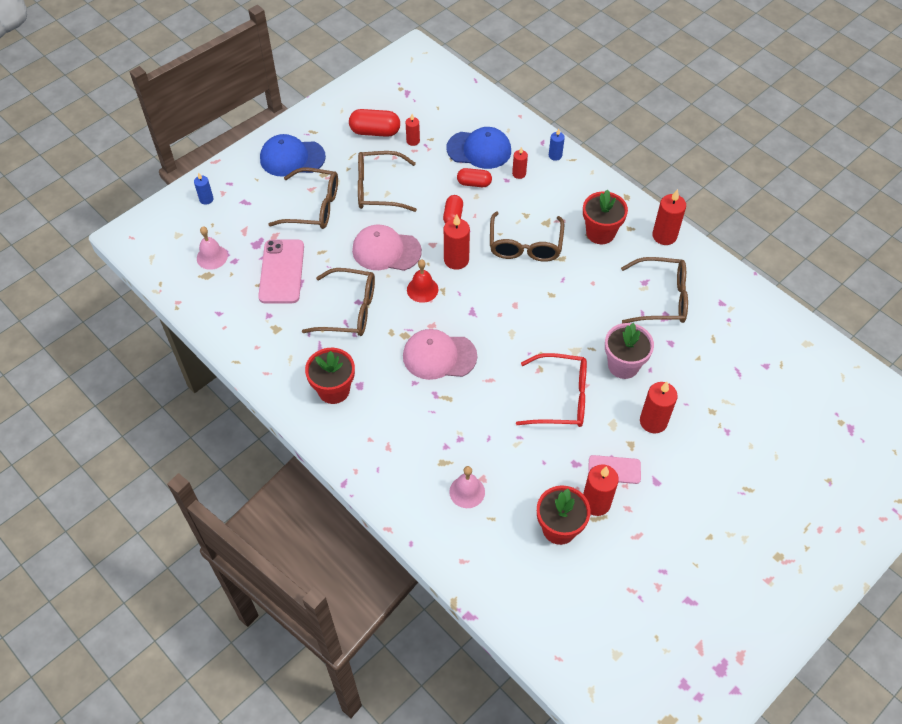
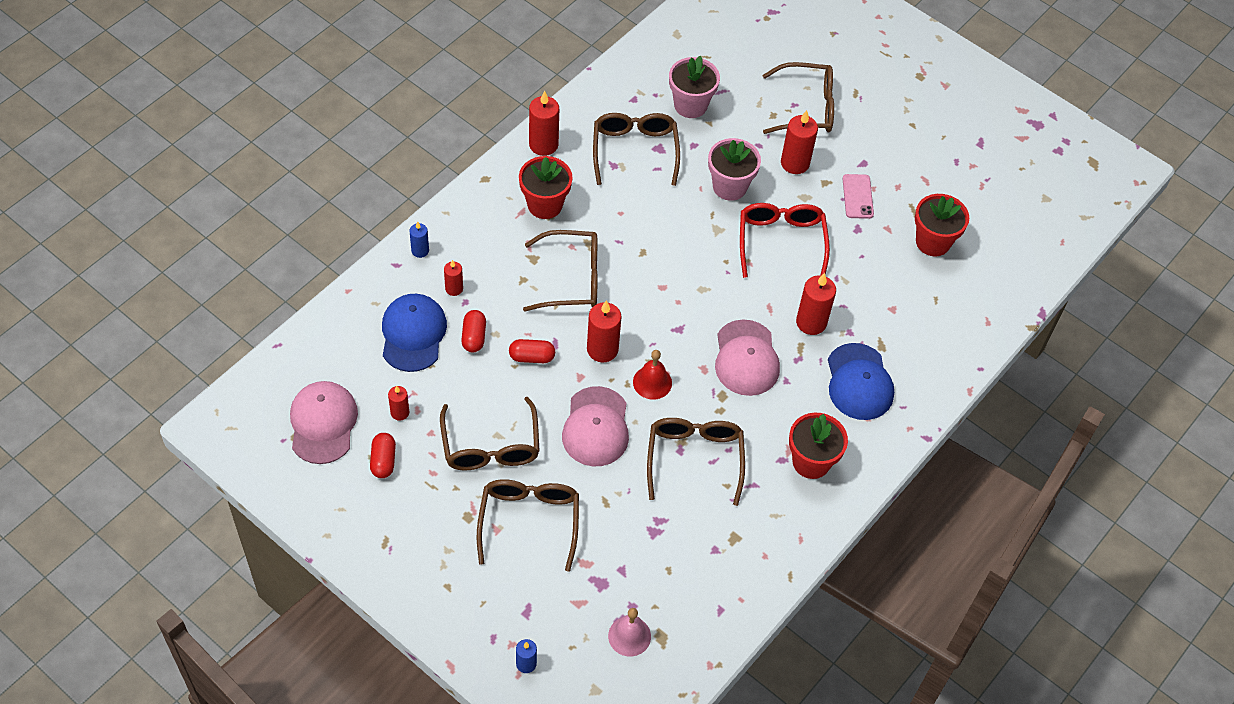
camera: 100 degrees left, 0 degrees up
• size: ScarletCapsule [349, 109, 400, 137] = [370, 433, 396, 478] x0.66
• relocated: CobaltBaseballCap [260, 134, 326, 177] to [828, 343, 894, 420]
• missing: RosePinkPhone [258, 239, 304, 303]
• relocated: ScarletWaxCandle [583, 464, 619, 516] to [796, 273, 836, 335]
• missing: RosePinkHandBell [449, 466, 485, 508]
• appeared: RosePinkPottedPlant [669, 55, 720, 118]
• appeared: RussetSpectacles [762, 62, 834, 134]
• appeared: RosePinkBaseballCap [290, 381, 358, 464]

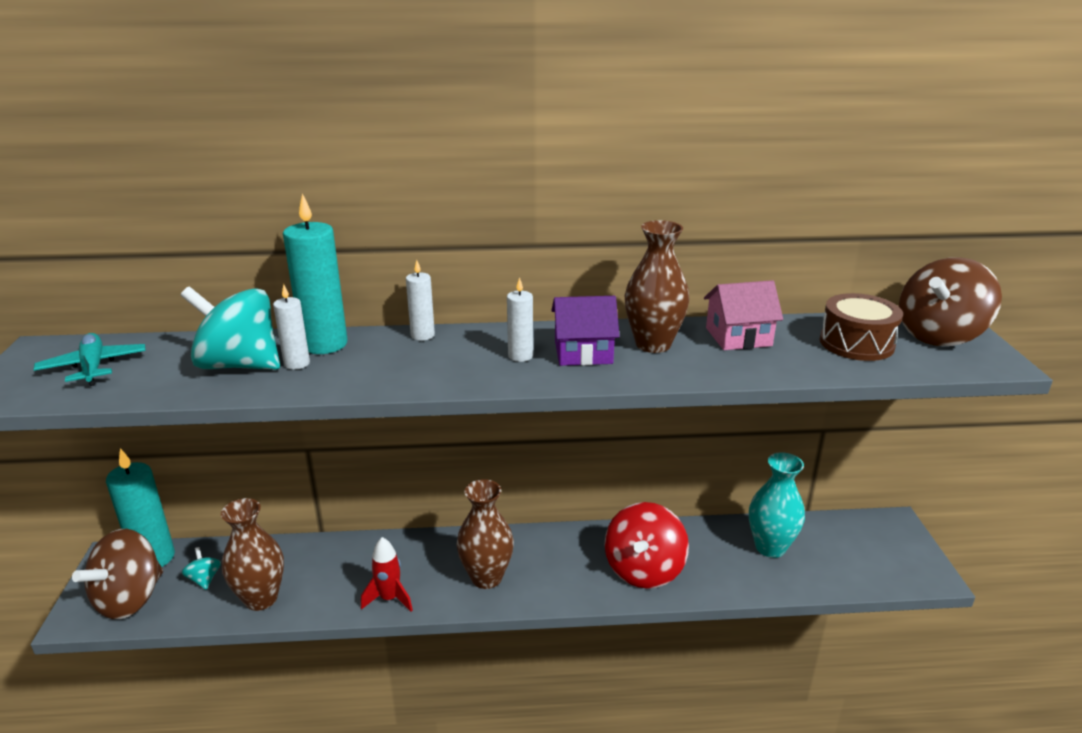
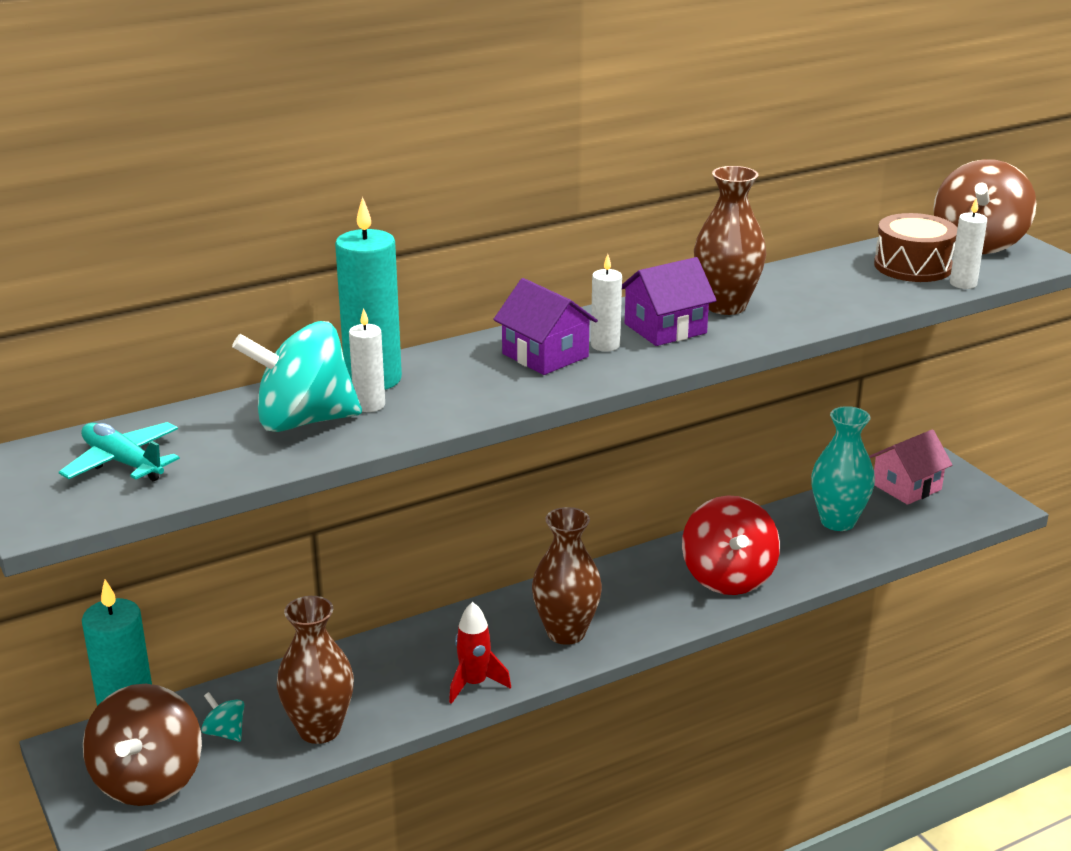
camera: 25 degrees left, 0 degrees up
• relocated: PureWhiteWaxCandle [406, 260, 435, 341] to [950, 198, 987, 289]
• relocated: RosePinkToyHouse [704, 280, 783, 350] to [869, 430, 953, 505]
• appeared: VioletToyHouse [493, 278, 598, 375]

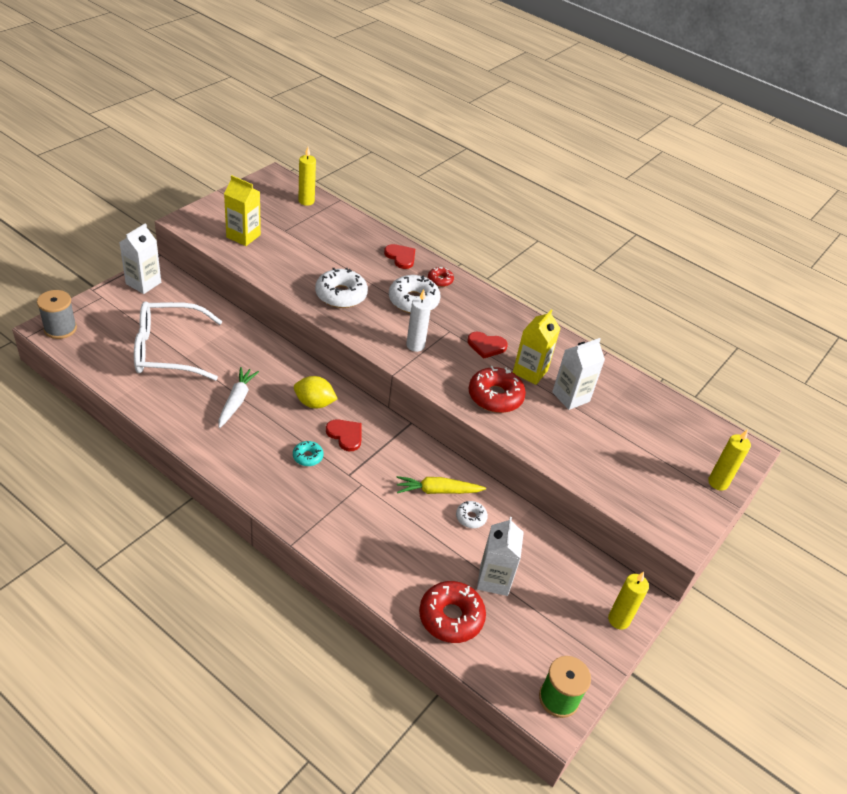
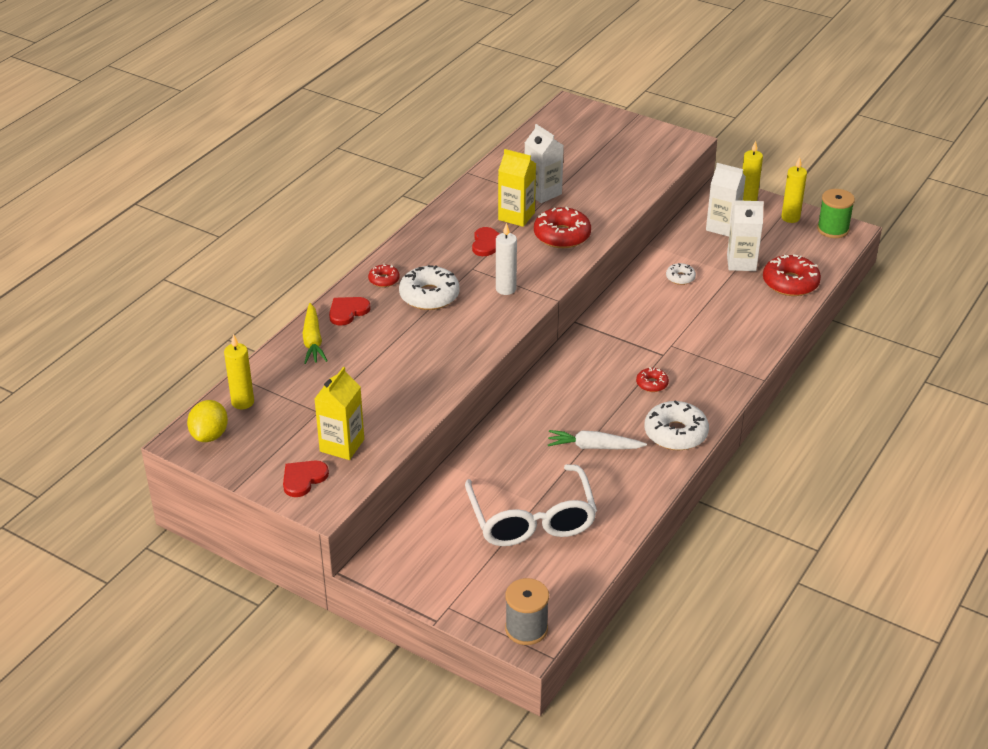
camera: 90 degrees left, 5 degrees down
• relocated: PureWhiteCarton [119, 223, 161, 294] to [706, 163, 746, 237]
• relocated: PureWhiteDoughnut [315, 268, 368, 308] to [645, 400, 709, 450]
• relocated: YellowLemon [294, 376, 338, 408] to [187, 400, 228, 442]
• relocated: ScarletHeartShape [326, 419, 362, 451] to [283, 461, 329, 497]
• relocated: YellowWaxCandle [708, 429, 751, 491] to [781, 157, 807, 223]
• colour: AquaDoughnut [293, 441, 323, 466] to ScarletDoughnut [636, 367, 669, 392]
• relocated: YellowRootVegetable [396, 476, 486, 494] to [302, 303, 328, 364]

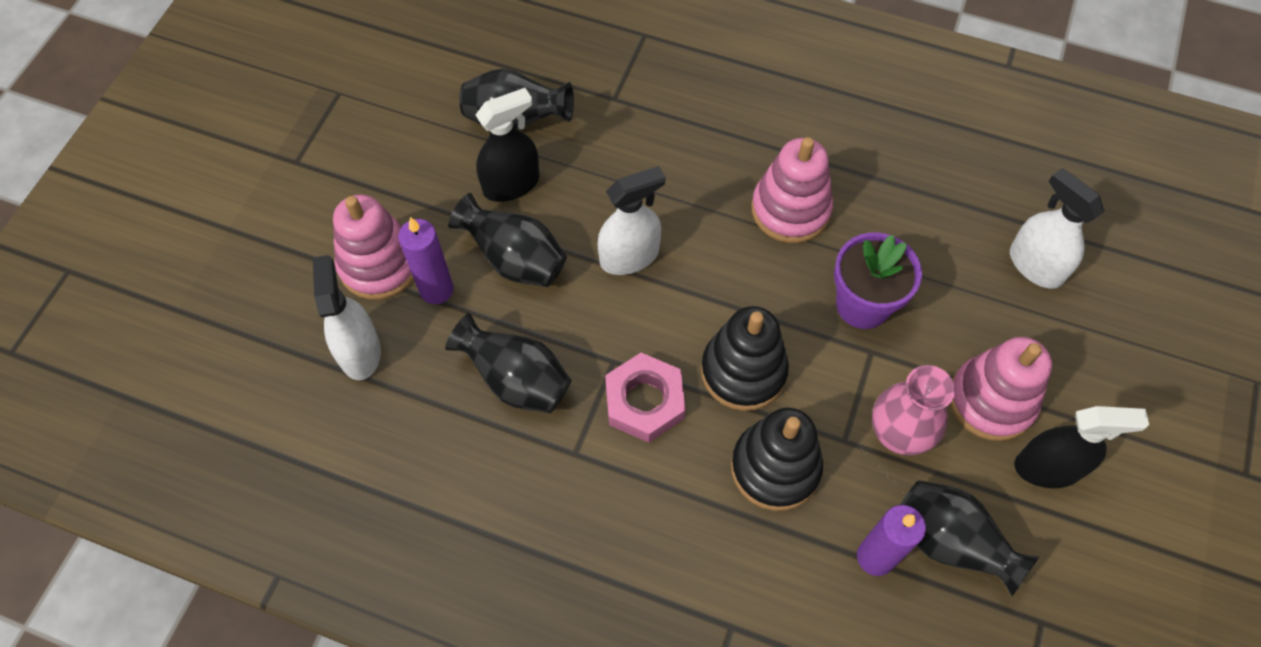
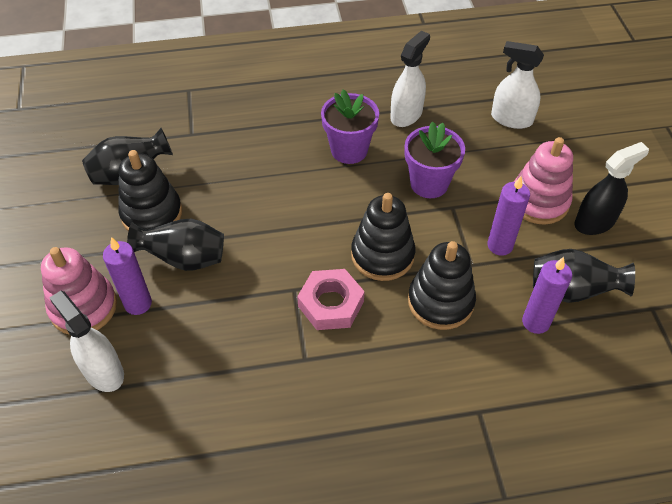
camera: 30 degrees left, 10 degrees down
• exchanged: JetBlackSprayer [476, 88, 539, 202] to JetBlackRingStacker [118, 150, 182, 231]
• exchanged: RosePinkRingStacker [751, 137, 833, 243] to VioletPottedPlant [321, 90, 379, 164]
• relocated: PureWhiteSprayer [597, 166, 666, 275] to [390, 31, 430, 127]
• missing: JetBlackVase [445, 313, 572, 413]
• exchanged: RosePinkVase [872, 365, 955, 456] to VioletWaxCandle [487, 176, 530, 256]

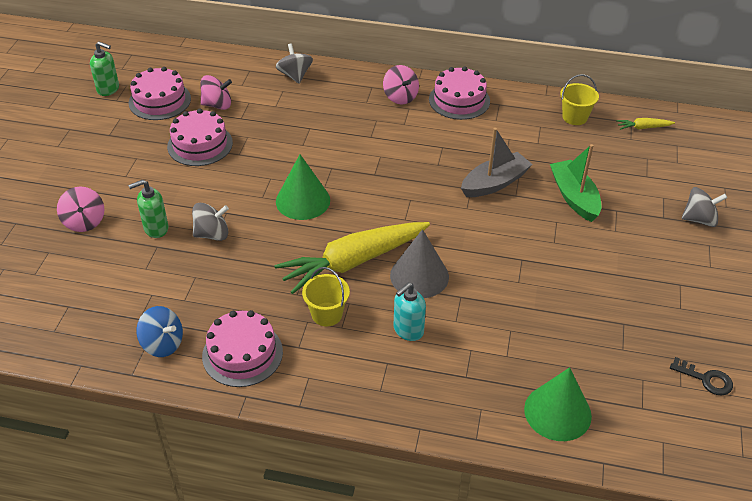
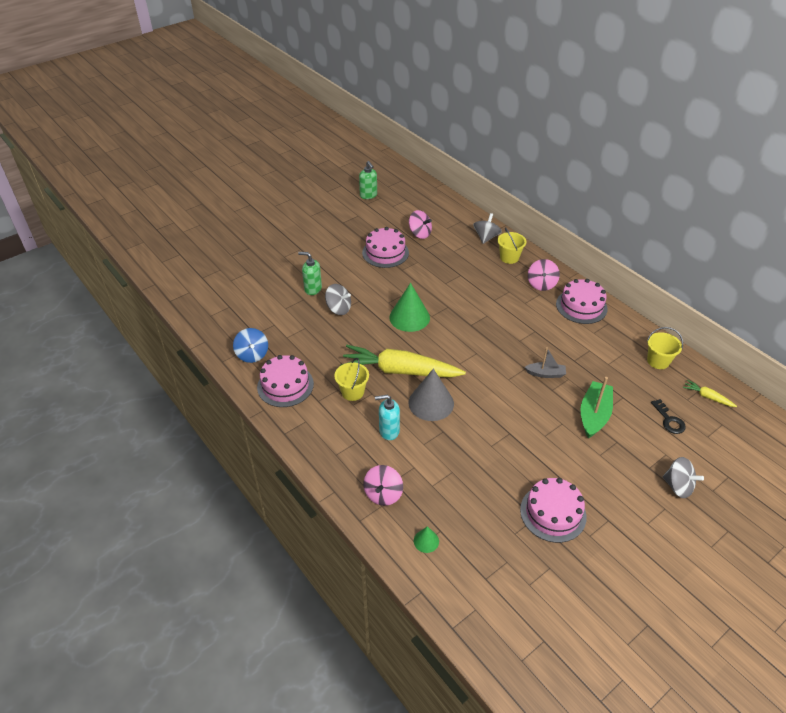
camera: 40 degrees right, 0 degrees up
• relocated: RosePinkCake [129, 67, 191, 120] to [520, 478, 586, 543]
• size: GrayBoat [461, 128, 533, 197] = [525, 347, 566, 378] x0.61
• relocated: RosePinkWhirligig [57, 187, 104, 232] to [363, 465, 403, 506]
• relocated: JetBlackDoorKey [670, 357, 733, 395] to [651, 399, 686, 434]
• size: LeafGreenConeShape [524, 367, 592, 441] = [414, 526, 439, 553] x0.48
• appeared: YellowPail [498, 227, 526, 264]

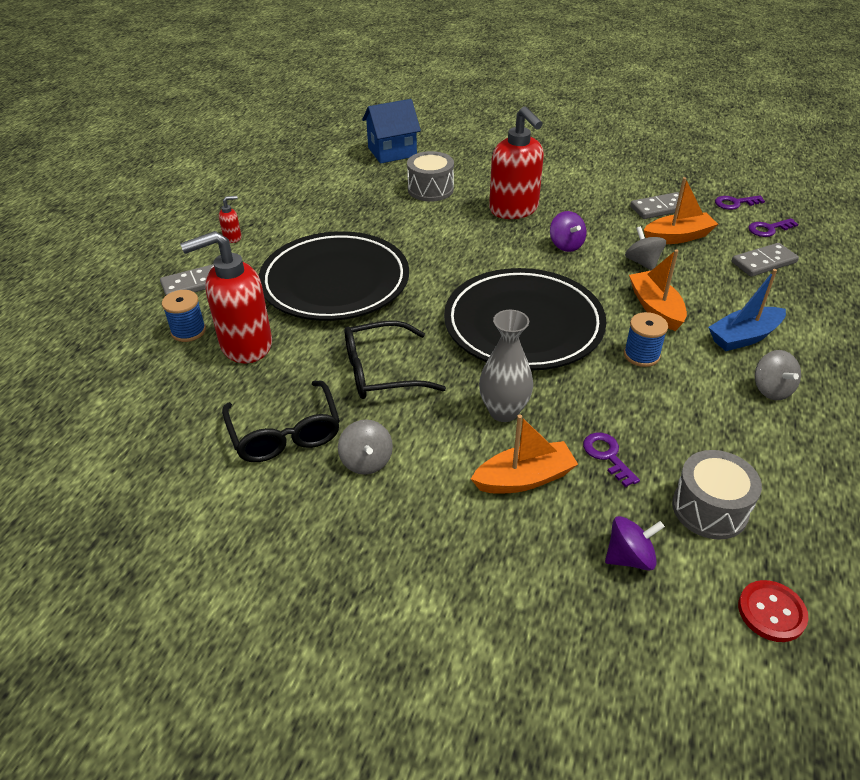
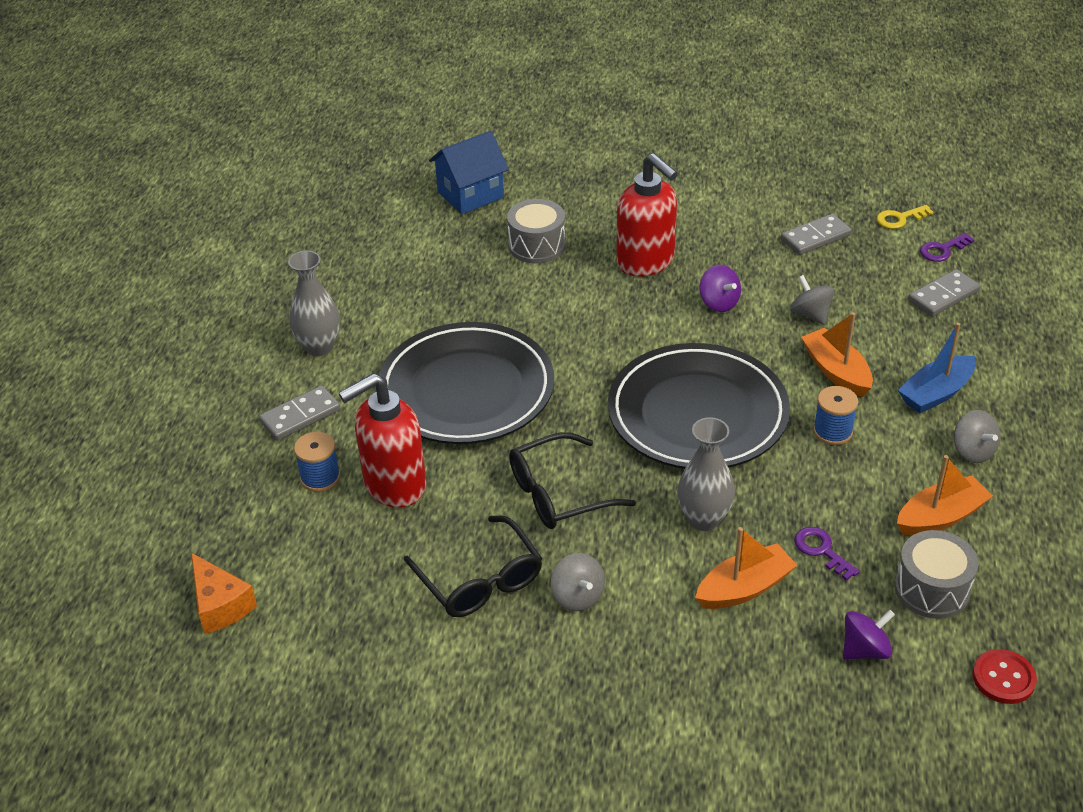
camera: 10 degrees left, 0 degrees up
• relocated: BrightOrangeBoat [644, 177, 718, 244] to [897, 455, 993, 535]
• colour: VioletDoorKey [715, 195, 765, 210] to YellowDoorKey [876, 205, 933, 229]
• exchanged: ScarletSoapDispenser [219, 196, 241, 243] to GrayVase [288, 250, 340, 356]
• appeared: BrightOrangeCheeseWedge [191, 553, 257, 634]

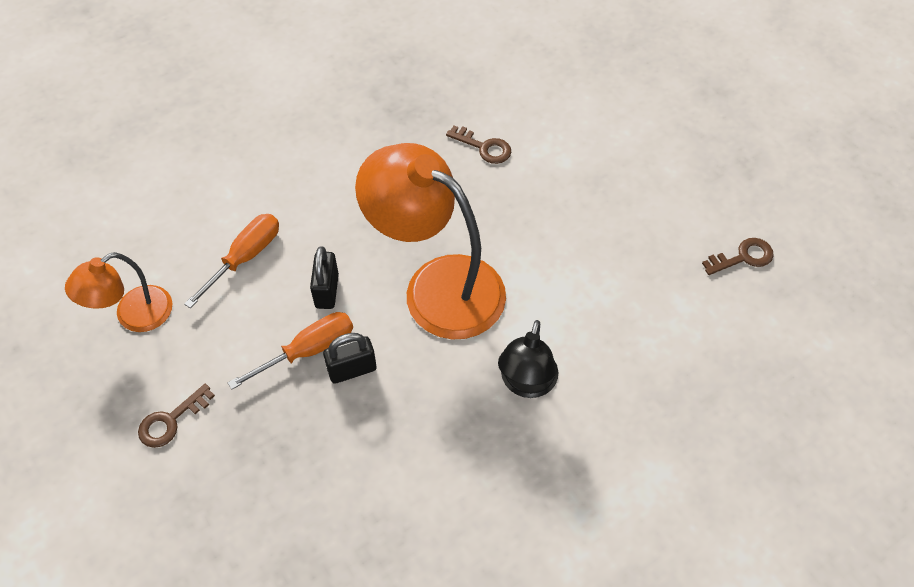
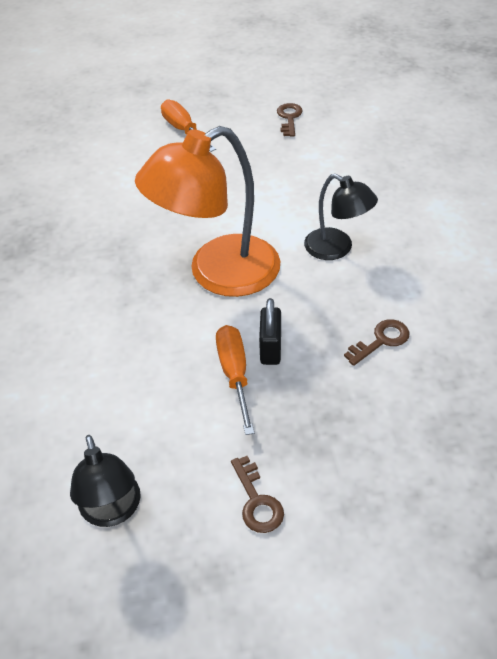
camera: 65 degrees left, 10 degrees down
• relocated: RussetDoorKey [446, 126, 511, 164] to [344, 319, 409, 366]
• relocated: BrightOrangeFlatScrewdriver [184, 214, 279, 308] to [161, 100, 216, 152]
• missing: JetBlackLock [310, 246, 339, 309]
• colour: BrightOrangeLamp [65, 252, 172, 332] to JetBlackLamp [70, 435, 141, 527]

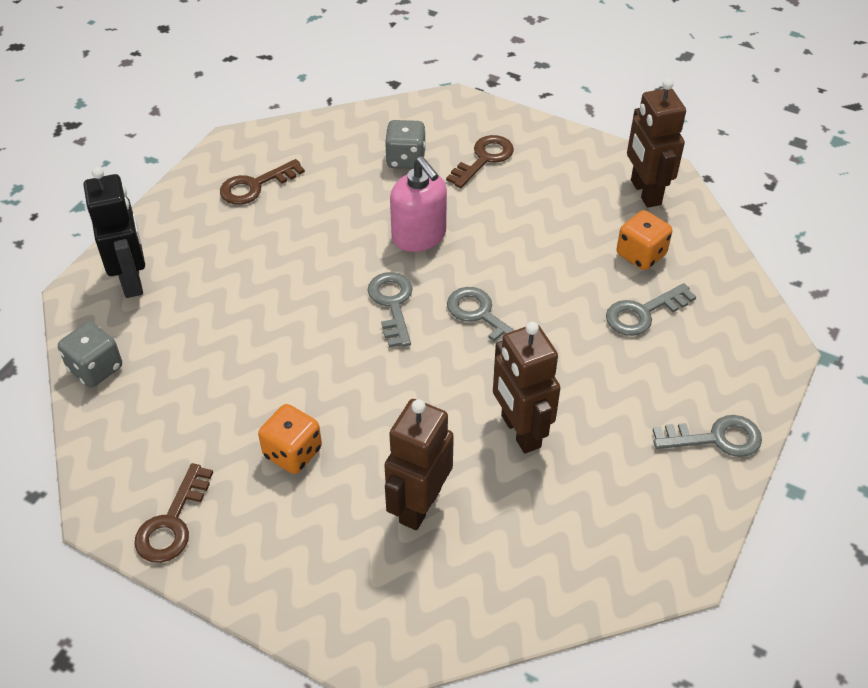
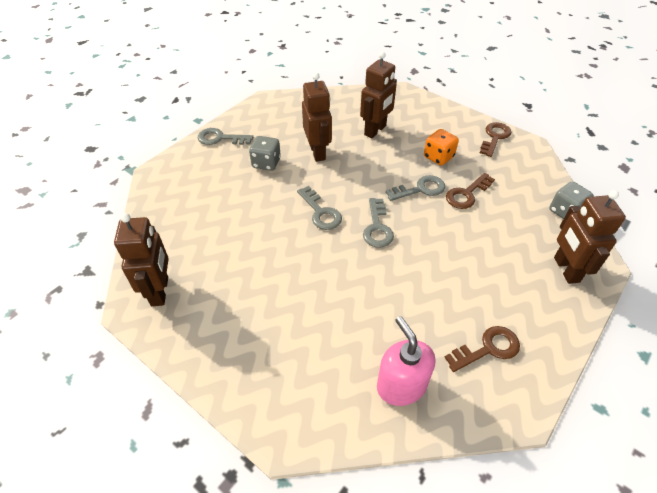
camera: 170 degrees left, 0 degrees up
• relocated: GrayGameDie [385, 120, 426, 169] to [249, 136, 281, 171]
• relocated: RussetDoorKey [446, 135, 514, 188] to [446, 173, 495, 209]
• relocated: RosePinkSoapDispenser [390, 156, 447, 252] to [377, 316, 435, 406]
• colour: JetBlackRobotFigure [84, 167, 145, 298] to RussetRobotFigure [554, 190, 626, 284]
• missing: BrightOrangeGameDie [617, 210, 672, 270]
• relocated: GrayDoorKey [606, 283, 696, 336] to [386, 175, 445, 201]

